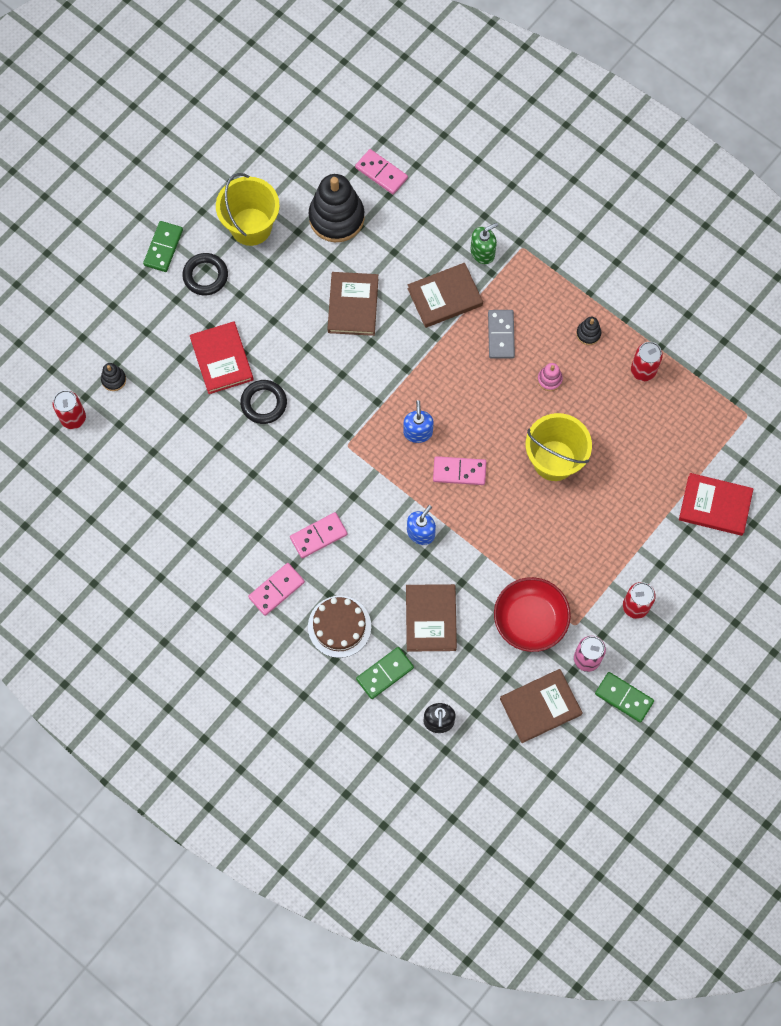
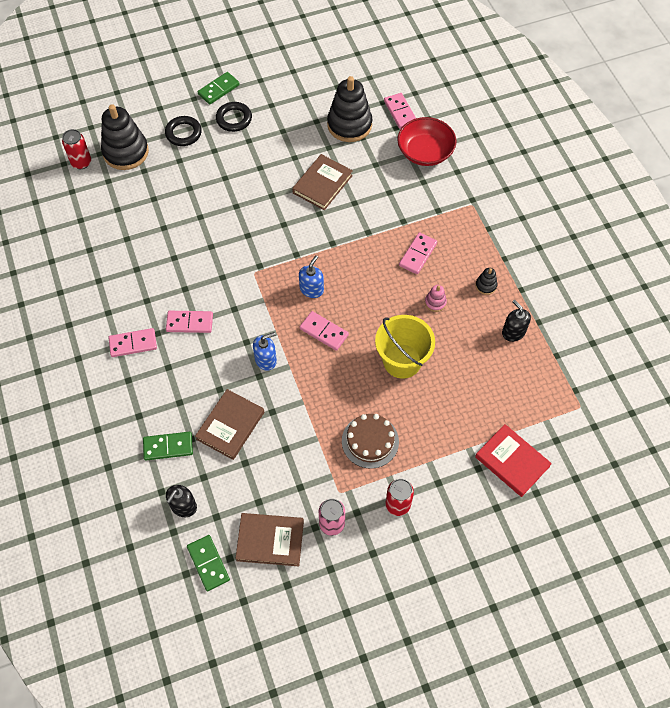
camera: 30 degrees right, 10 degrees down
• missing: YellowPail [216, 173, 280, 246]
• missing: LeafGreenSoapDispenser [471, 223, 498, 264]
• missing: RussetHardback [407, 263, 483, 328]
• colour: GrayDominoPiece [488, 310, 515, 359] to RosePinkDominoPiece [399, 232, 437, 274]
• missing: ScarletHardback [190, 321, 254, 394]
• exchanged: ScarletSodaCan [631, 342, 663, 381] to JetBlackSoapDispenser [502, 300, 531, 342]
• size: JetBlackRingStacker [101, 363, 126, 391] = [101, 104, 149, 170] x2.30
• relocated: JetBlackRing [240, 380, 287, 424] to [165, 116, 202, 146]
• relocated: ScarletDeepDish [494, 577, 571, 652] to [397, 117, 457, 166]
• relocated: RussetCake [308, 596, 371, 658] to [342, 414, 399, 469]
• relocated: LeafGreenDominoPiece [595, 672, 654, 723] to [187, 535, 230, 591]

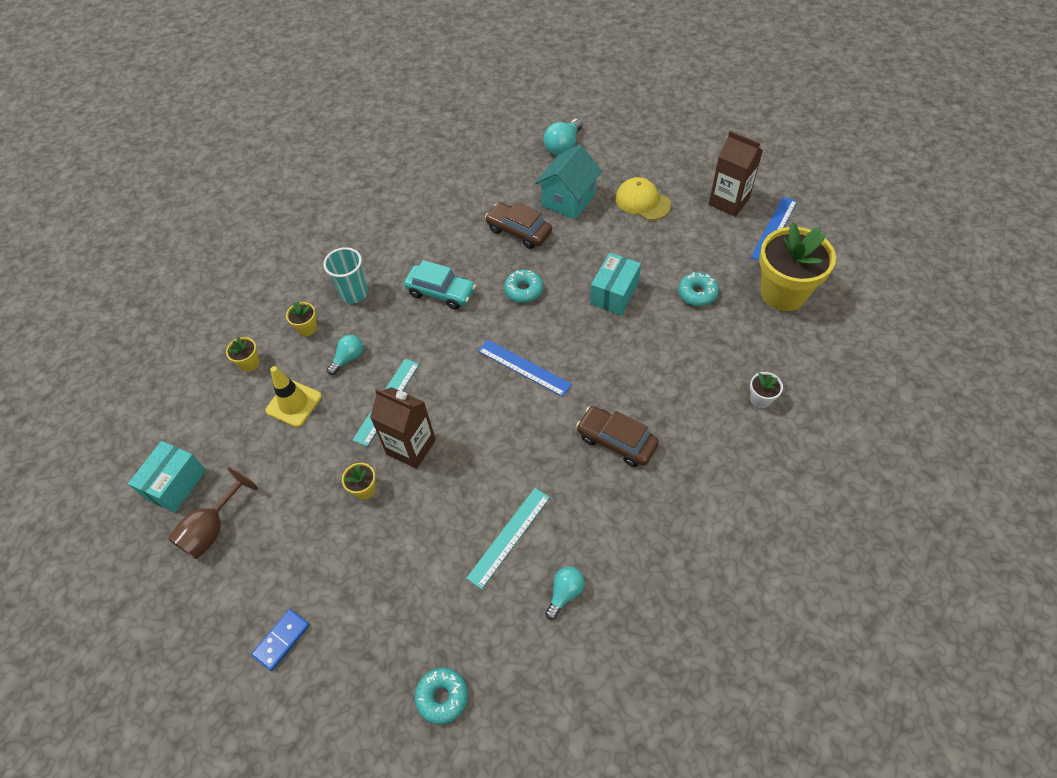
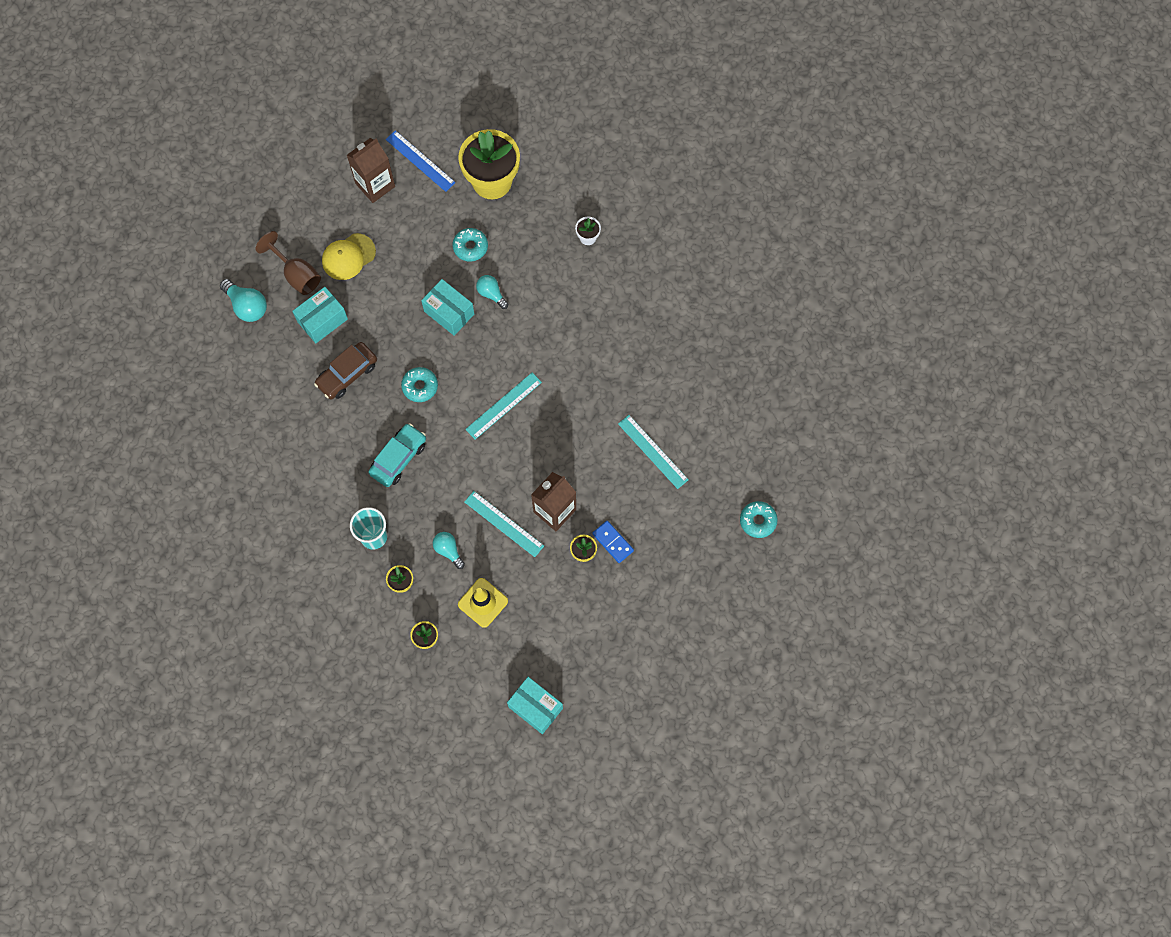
camera: 80 degrees left, 15 degrees up
• exchanged: AquaToyHouse [535, 144, 602, 220] to AquaBox [292, 287, 348, 343]
• colour: CobaltStraightedge [478, 339, 572, 397] to AquaStraightedge [465, 373, 542, 439]
• missing: RussetCar [576, 406, 659, 467]
• relocated: RussetWineGlass [168, 467, 258, 559] to [256, 231, 321, 295]
• relocated: AquaLightbulb [545, 566, 585, 620] to [476, 275, 508, 309]
• relocated: CobaltDominoPiece [251, 609, 310, 671] to [592, 521, 634, 563]

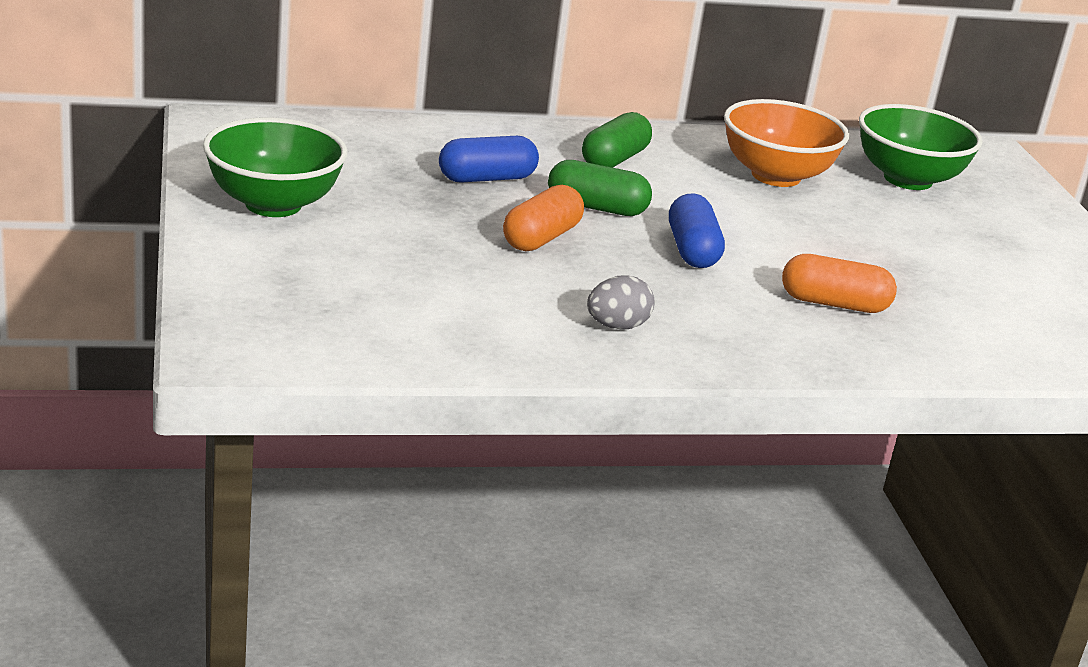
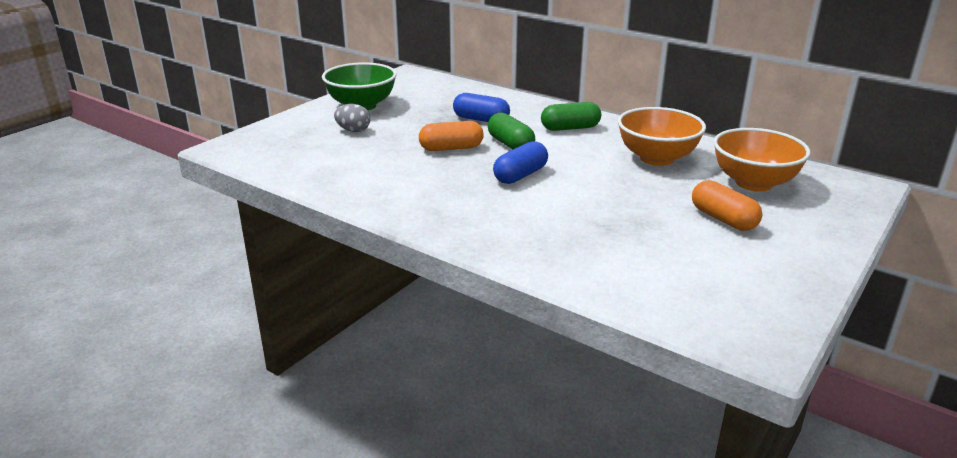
camera: 50 degrees right, 0 degrees up
• colour: LeafGreenDeepDish [859, 104, 983, 190] to BrightOrangeDeepDish [713, 128, 810, 191]
• relocated: BrightOrangeCapsule [782, 254, 897, 313] to [692, 180, 762, 231]
• relocated: GrayEggShape [587, 275, 655, 330] to [334, 104, 370, 132]

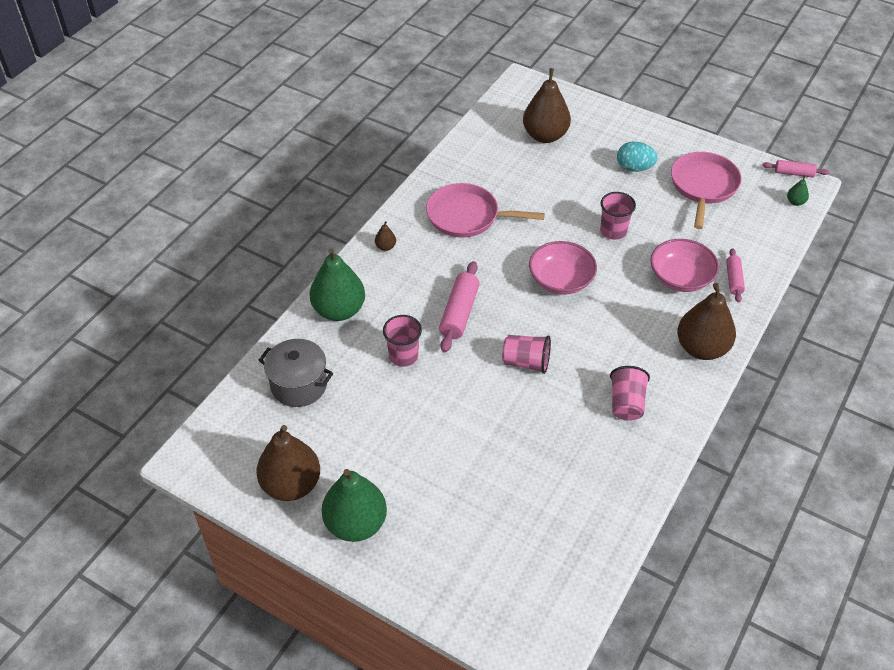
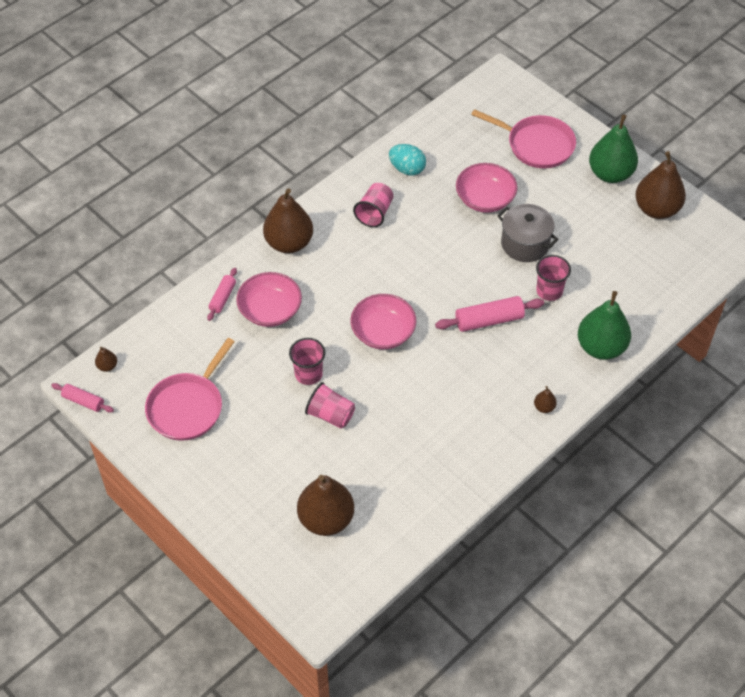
camera: 165 degrees left, 5 degrees up
• relocated: AquaEggShape [617, 141, 658, 172] to [389, 144, 426, 176]
• colour: LeafGreenToyPear [787, 175, 809, 206] to RussetToyPear [95, 346, 117, 372]
• relocated: RosePinkFryingPan [426, 183, 545, 238] to [471, 109, 576, 168]
• spun: RosePinkPastryRoller [439, 261, 479, 353] = [435, 296, 544, 332] 45 degrees clockwise
• relocated: RosePinkBeaker [502, 335, 551, 374] to [305, 382, 355, 429]
• relocated: GrayPot [259, 339, 333, 407] to [498, 204, 559, 262]
• appeared: RosePinkDeepDish [456, 163, 517, 213]

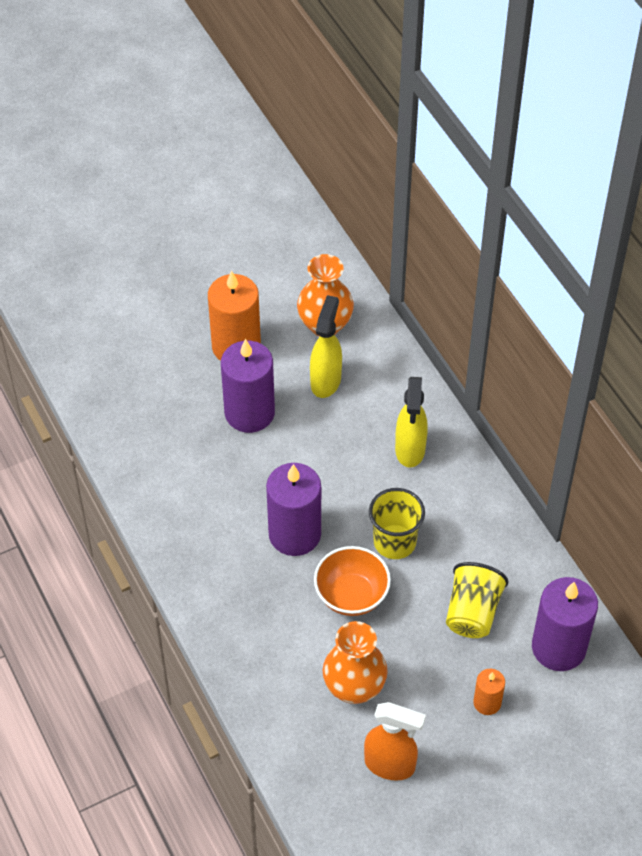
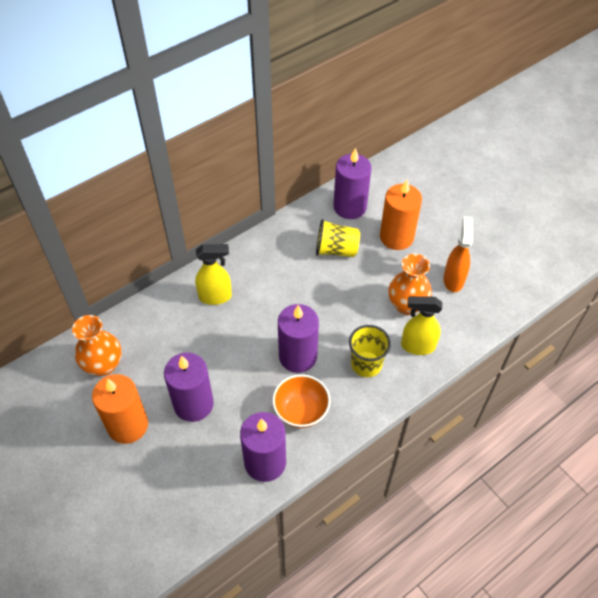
camera: 100 degrees left, 0 degrees up
• relocated: YellowSprayer [310, 295, 342, 398] to [401, 296, 442, 355]
• relocated: YellowBeaker [369, 488, 425, 559] to [349, 325, 391, 377]
• relocated: BrightOrangeDeepDish [314, 546, 391, 616] to [272, 374, 331, 428]
• size: BrightOrangeWaxCandle [473, 669, 505, 715] = [380, 180, 422, 250] x2.00
• appeared: VioletWaxCandle [240, 412, 286, 482]

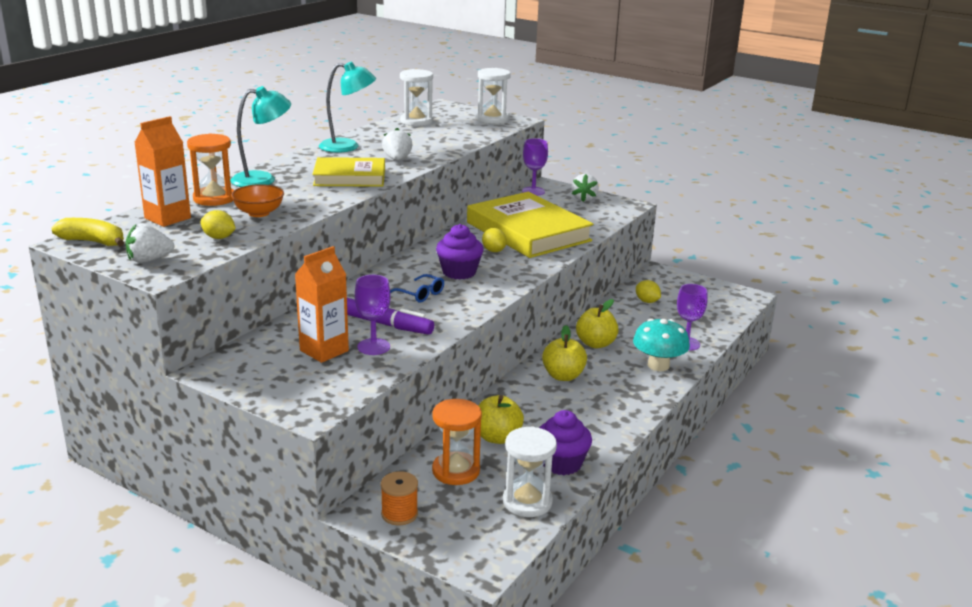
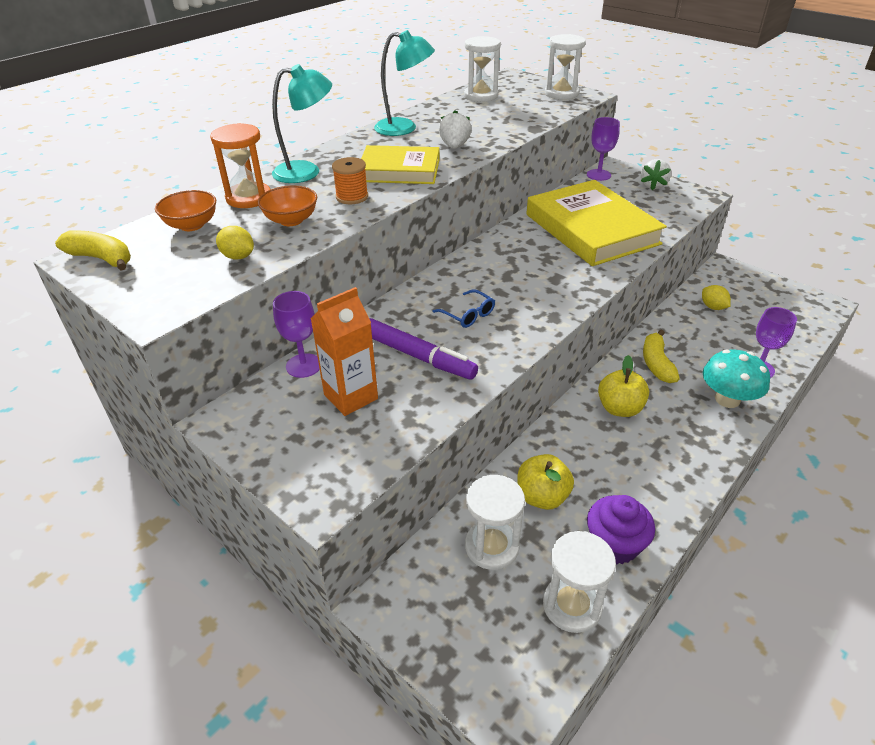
camera: 10 degrees right, 15 degrees up
• exchanged: BrightOrangeCarton [134, 116, 191, 227] to BrightOrangeDeepDish [155, 190, 216, 231]
• missing: PureWhiteToyStrawberry [126, 223, 174, 263]
• missing: VioletFairyCake [436, 224, 484, 280]
• missing: YellowLemon [482, 228, 507, 252]
• relocated: VioletWineGlass [355, 275, 391, 355] to [273, 291, 320, 378]
• exchanged: YellowApple [576, 299, 618, 348] to YellowBanana [643, 330, 680, 383]
• colour: BrightOrangeSandTimer [432, 399, 482, 485] to PureWhiteSandTimer [465, 475, 525, 570]
• relocated: BrightOrangeReelOfThread [381, 471, 418, 525] to [332, 157, 368, 204]

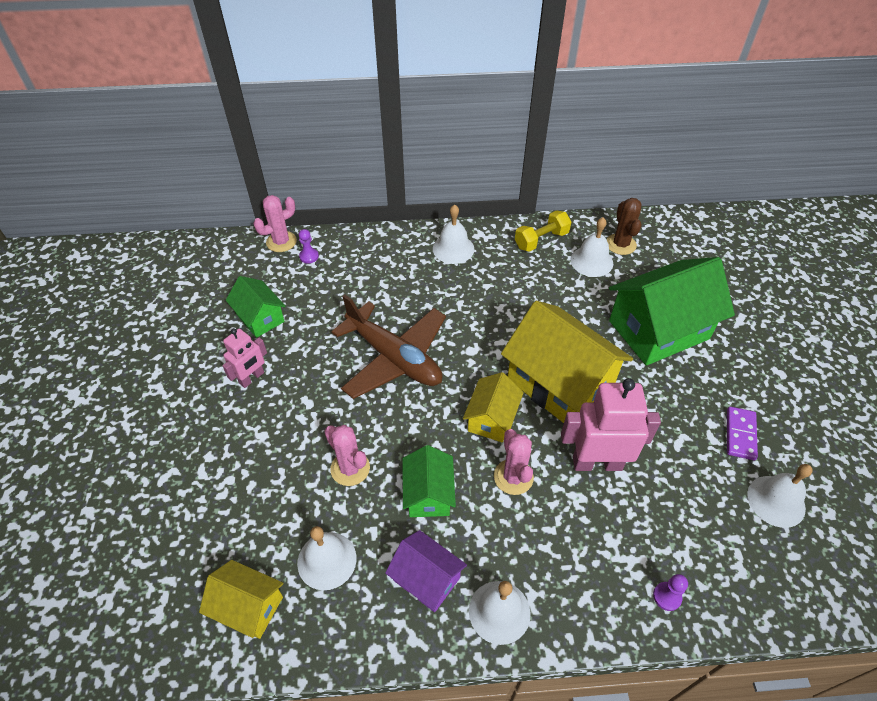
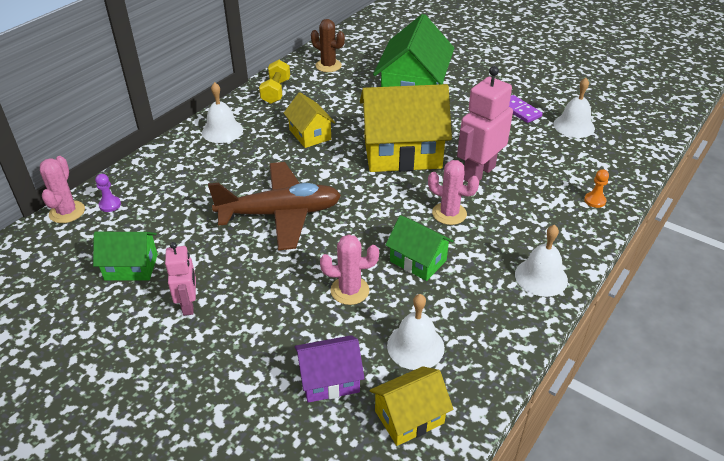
camera: 50 degrees left, 10 degrees down
• missing: PureWhiteHandBell [570, 217, 613, 277]
• relocated: YellowToyHouse [463, 372, 524, 442] to [283, 92, 335, 148]
• relocated: VioletToyHouse [385, 530, 467, 612] to [294, 335, 365, 403]
• colour: VioletPawn [653, 574, 688, 611] to BrightOrangePawn [584, 169, 609, 208]

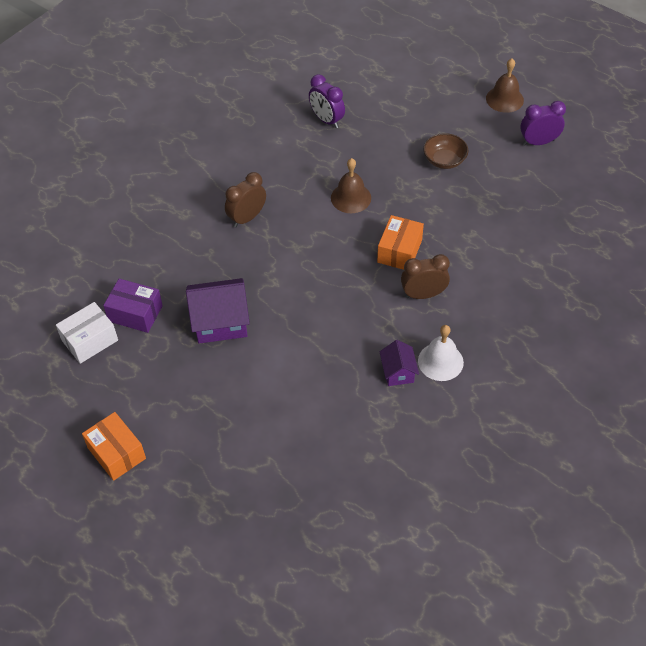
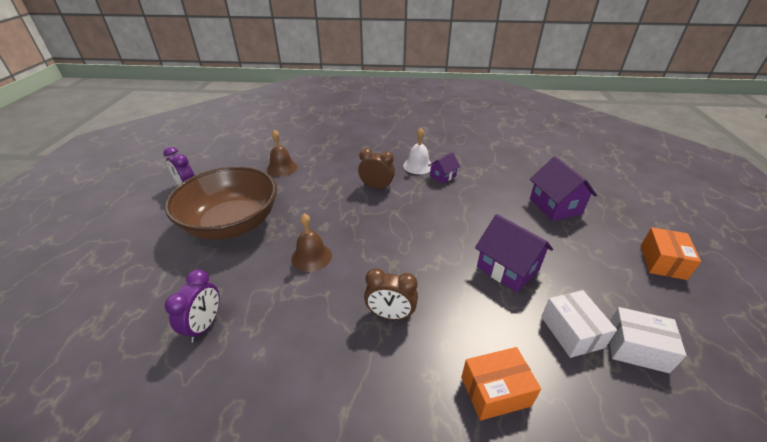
camera: 125 degrees left, 15 degrees down
• relocated: RussetHandBell [486, 58, 524, 113] to [267, 130, 297, 176]
• size: RussetDeepDish [423, 133, 469, 169] = [165, 166, 277, 240] x2.44
• relocated: BrightOrangeBox [377, 215, 424, 270] to [461, 347, 541, 421]
• spun: RussetBedsideClock [401, 254, 450, 299] = [358, 148, 395, 190] 150 degrees clockwise
• colour: VioletBox [103, 278, 163, 333] to PureWhiteBox [541, 290, 617, 358]
• appeared: VioletToyHouse [530, 156, 597, 221]

